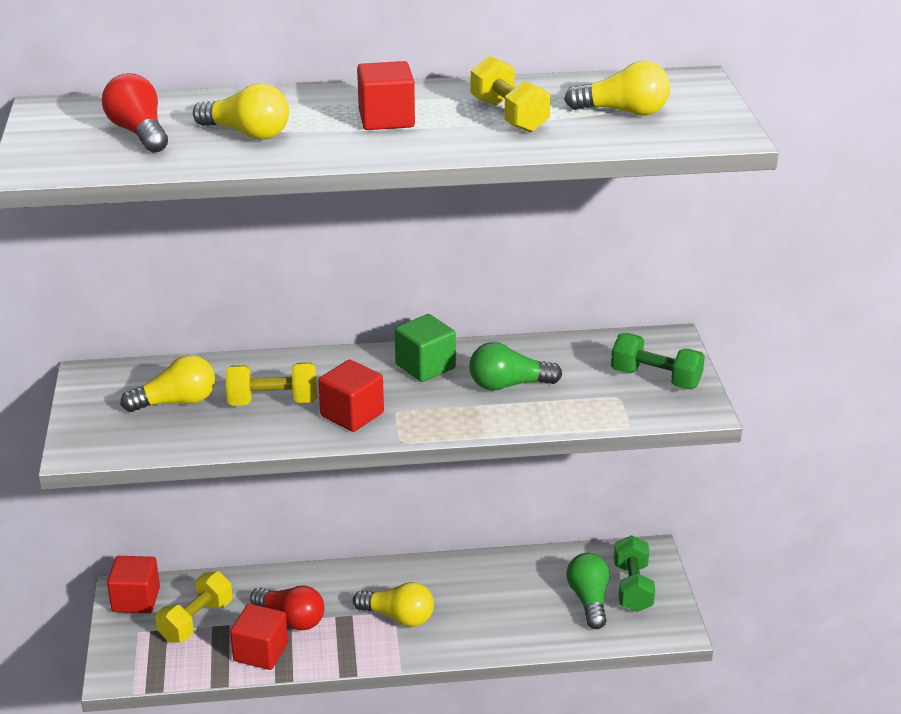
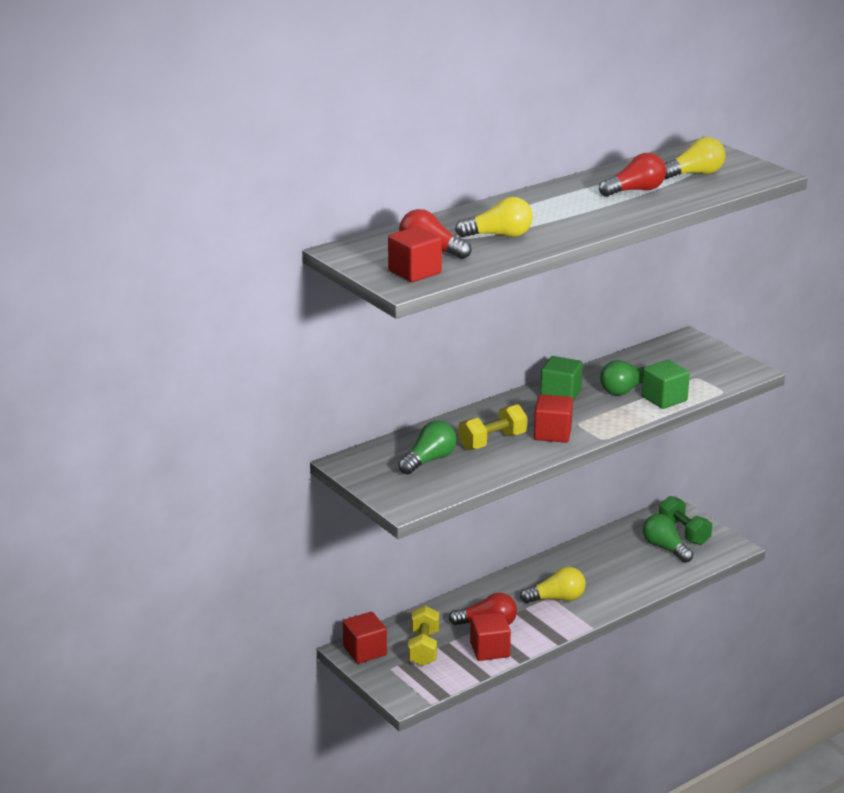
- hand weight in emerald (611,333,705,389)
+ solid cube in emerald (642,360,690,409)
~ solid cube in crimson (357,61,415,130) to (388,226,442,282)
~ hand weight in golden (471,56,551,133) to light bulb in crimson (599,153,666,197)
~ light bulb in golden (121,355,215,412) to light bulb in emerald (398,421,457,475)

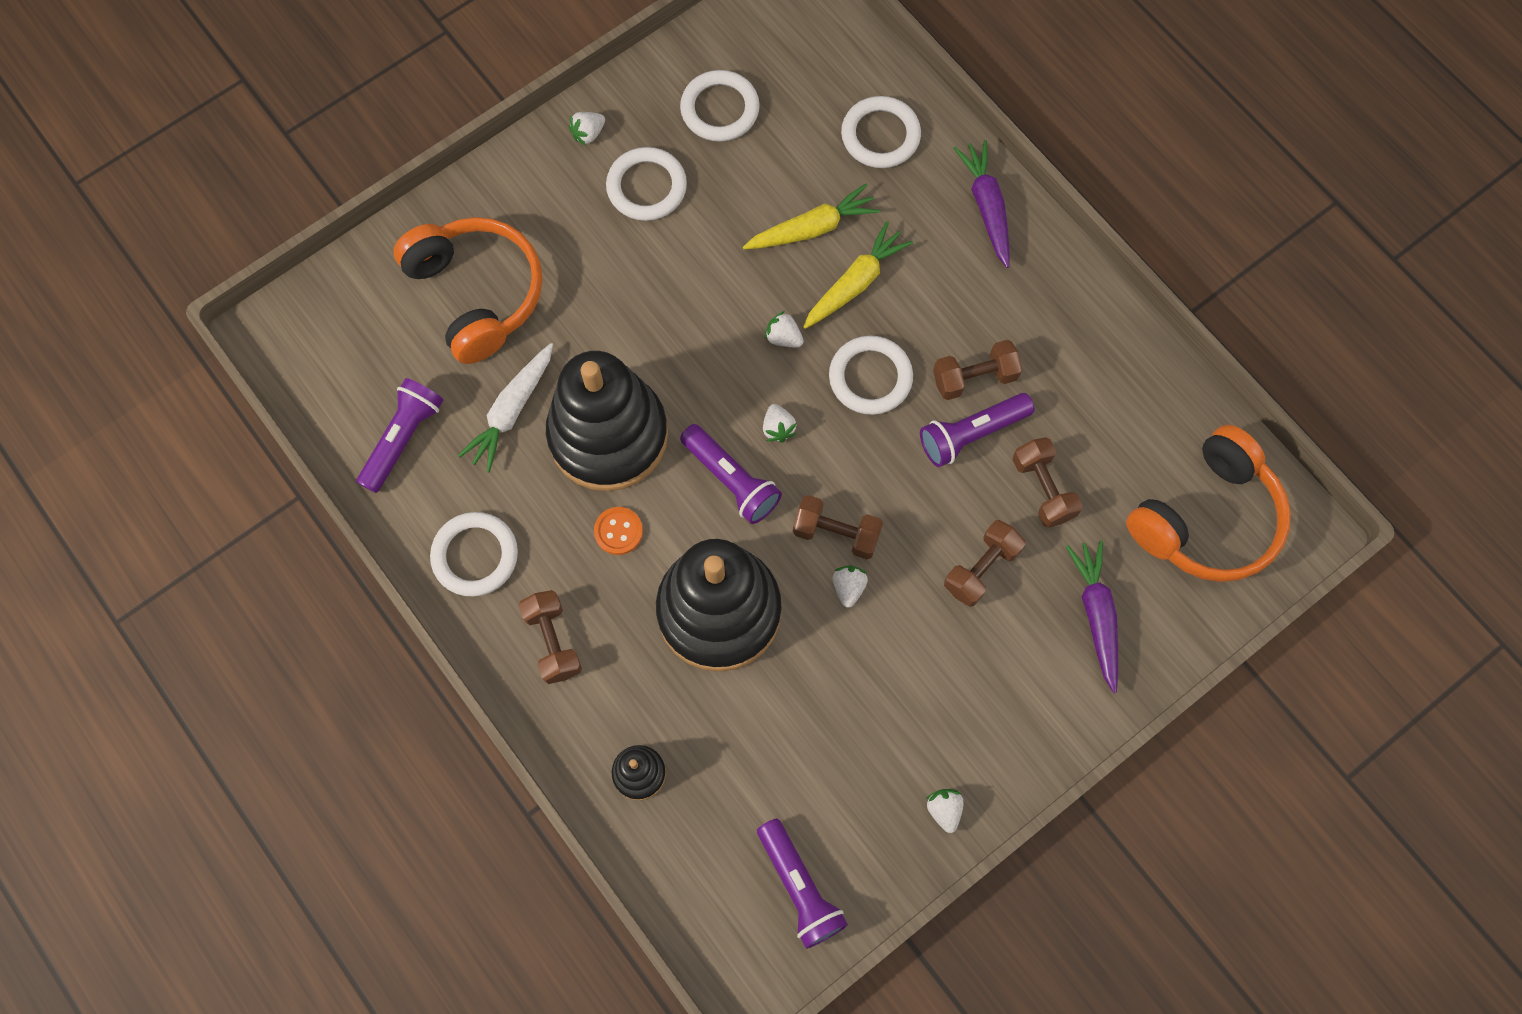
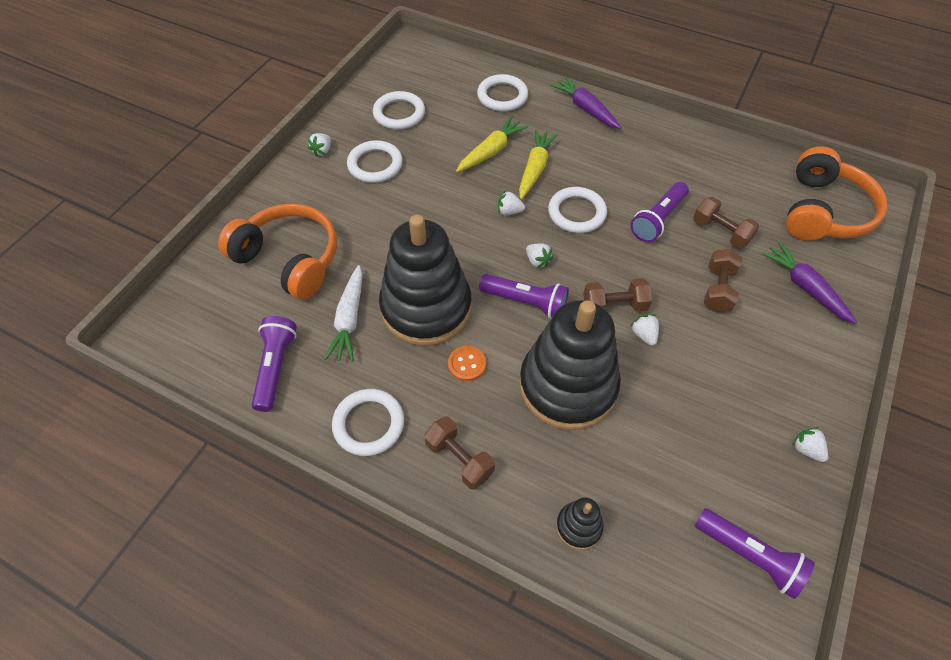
- hand weight in dark brown (933,340,1022,400)

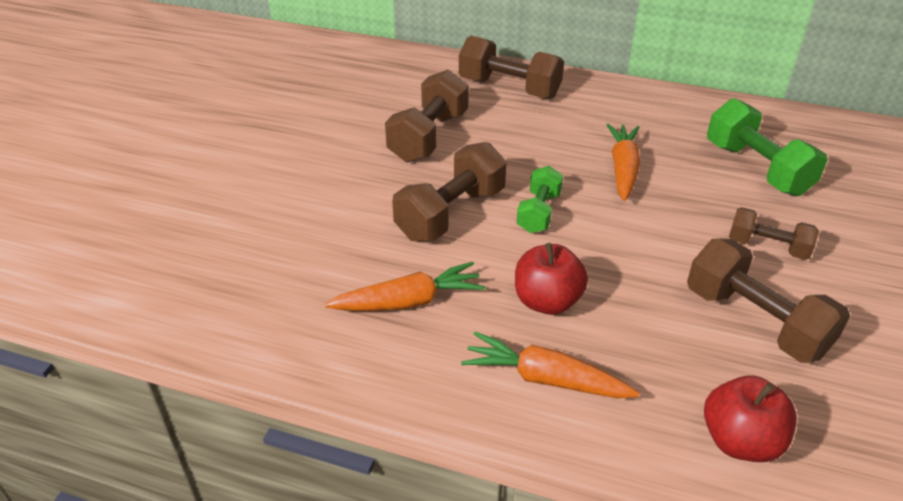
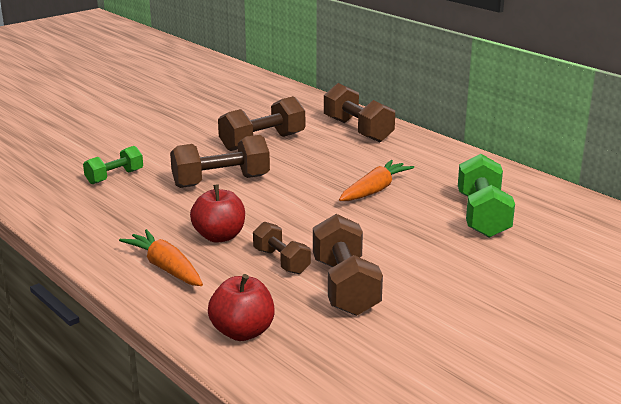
- carrot in bright orange (325,262,485,311)
~ hand weight in emerald (517,166,563,233) to (83,146,143,184)
~ hand weight in dark brown (729,207,819,260) to (253,221,311,274)

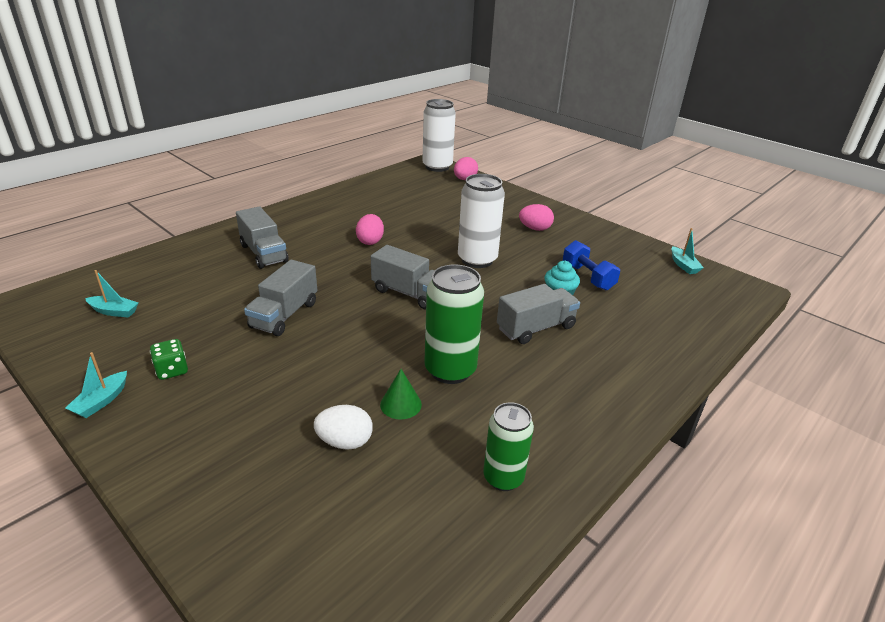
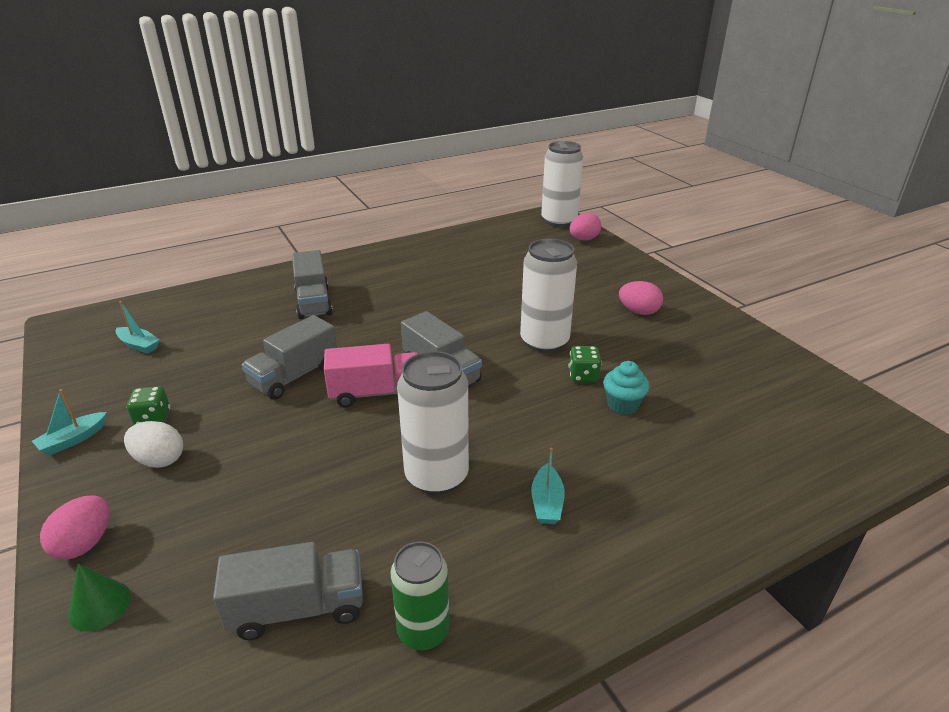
- hand weight in royal blue (563,240,620,290)
+ truck in pink (324,344,418,408)
+ dice in emerald (569,346,602,382)
~ egg in pure white (314,405,373,450) to (124,421,183,468)
~ egg in pink (356,214,384,245) to (40,495,110,560)
~ solid cone in emerald (380,369,422,420) to (68,564,131,632)
~ truck in ash-grey (497,284,580,344) to (213,542,363,640)
~ sailboat in aqua (671,228,704,274) to (531,447,565,524)
~ soda can in emerald (424,264,484,384) to soda can in pure white (397,351,469,495)

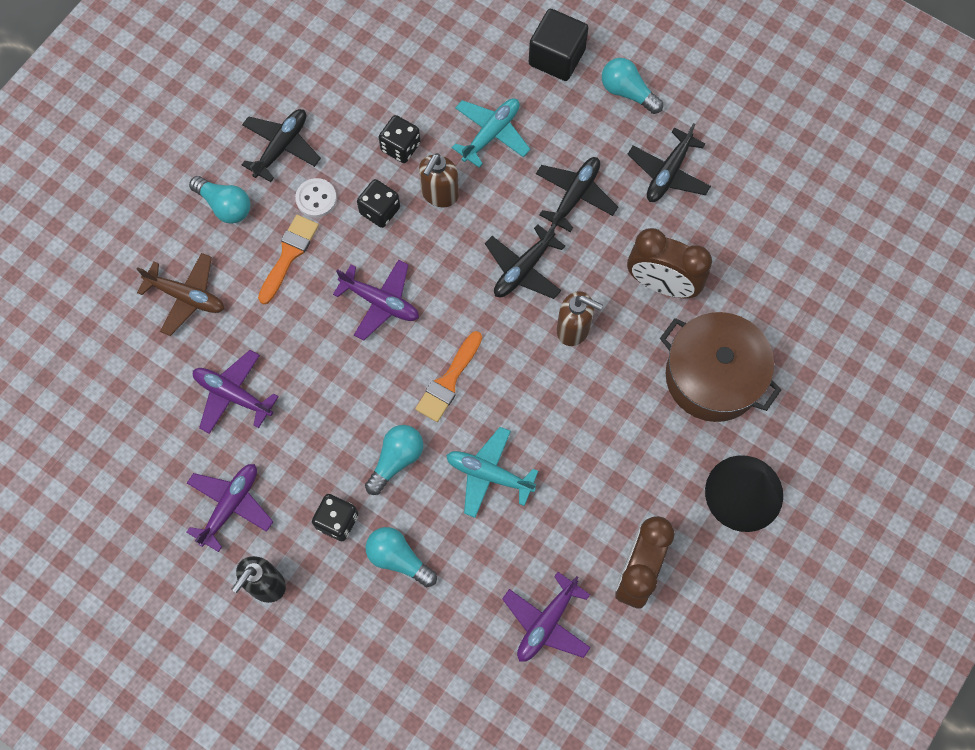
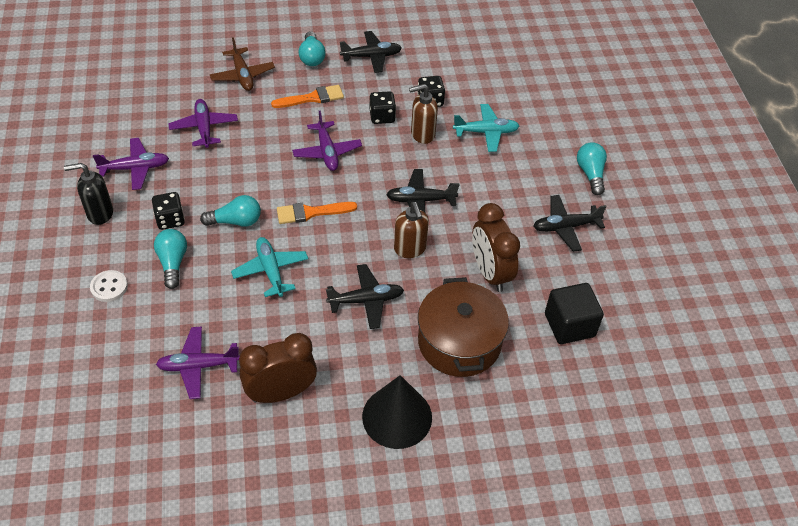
~ shirt button in pure white (295,178,337,218) to (90,270,128,302)
~ solid cube in ebony (529,9,589,81) to (545,283,604,344)
~ toy plane in ebony (536,157,618,232) to (326,264,404,329)

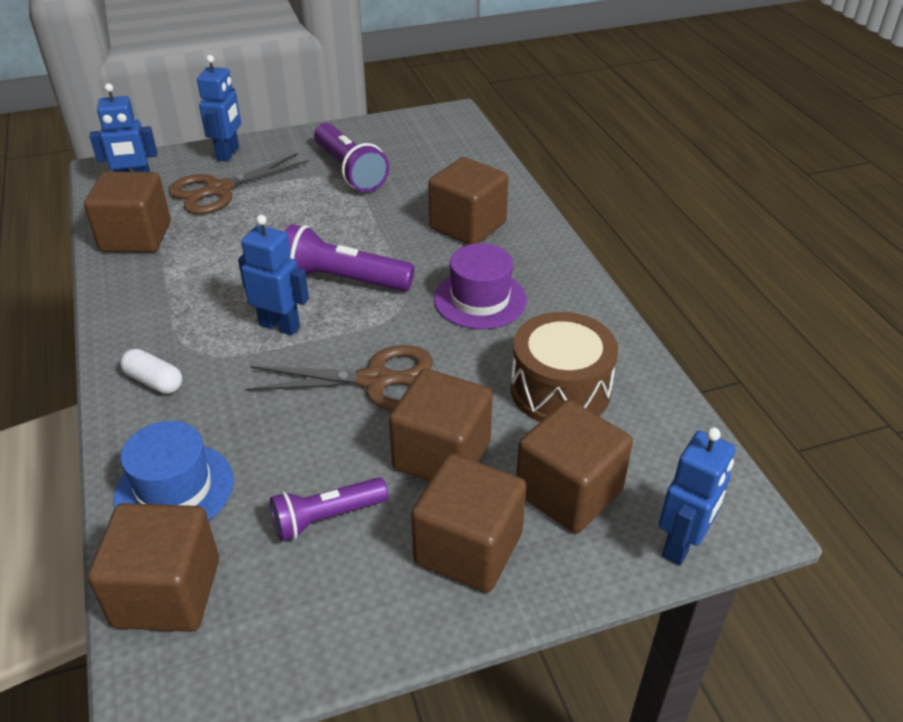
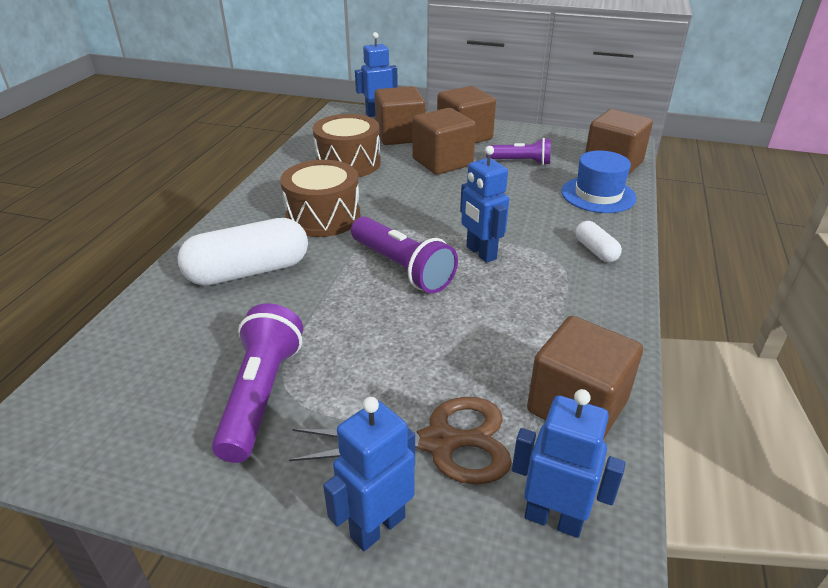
- shears in dark brown (246,345,433,411)
~ solid cube in dark brown (428,157,508,245) to pill shape in pure white (177,218,308,286)
~ top hat in royal purple (434,243,527,329) to toy drum in dark brown (280,160,360,237)

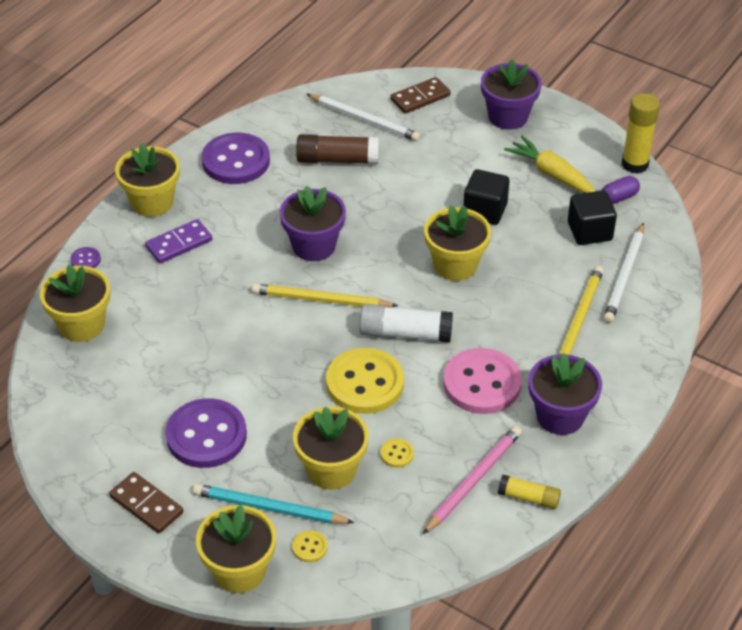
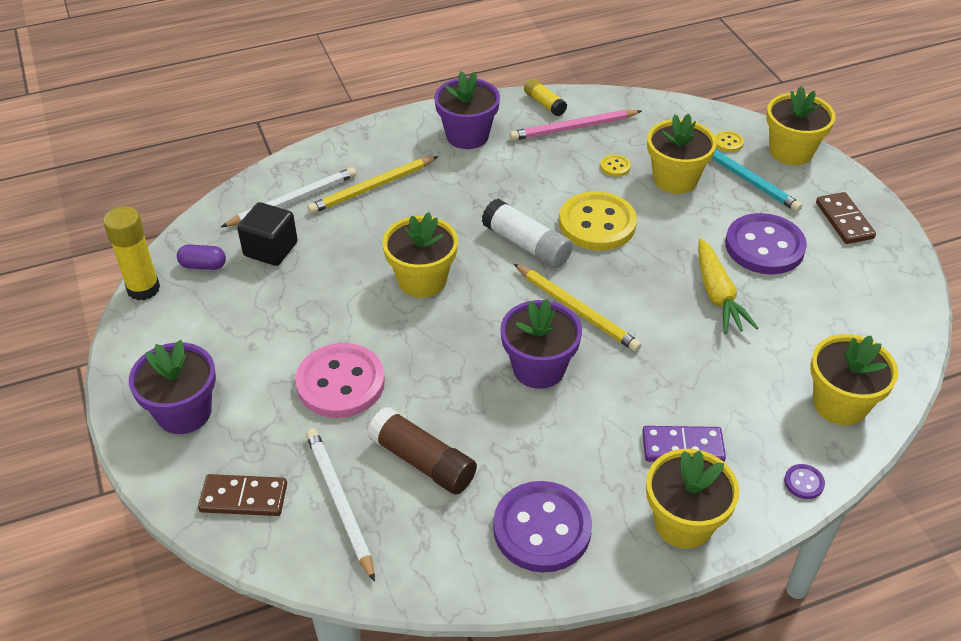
- solid cube in ebony (463,169,509,225)
~ shirt button in pink (443,348,522,414) to (295,343,385,418)
~ carrot in golden (504,136,596,193) to (698,238,758,334)

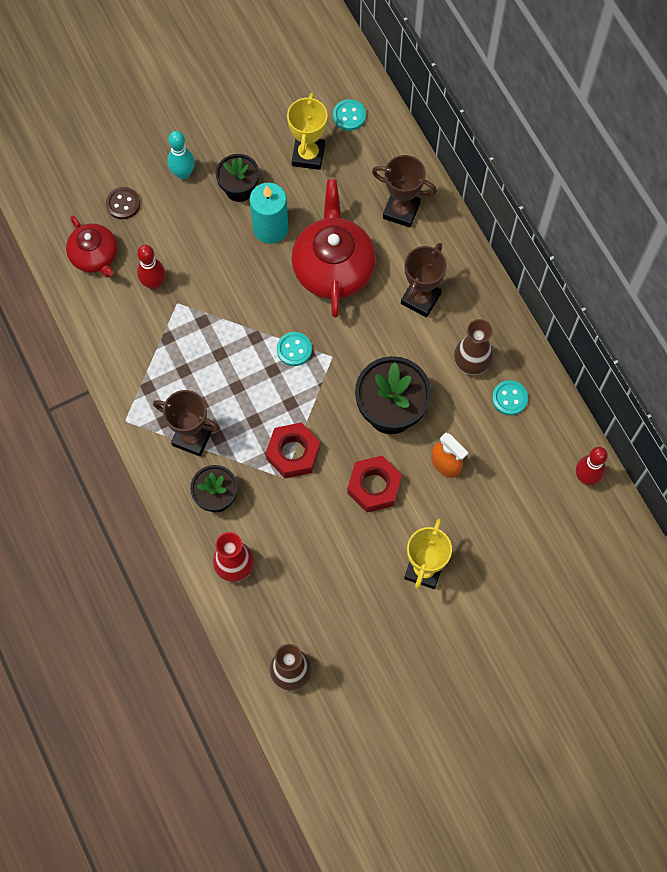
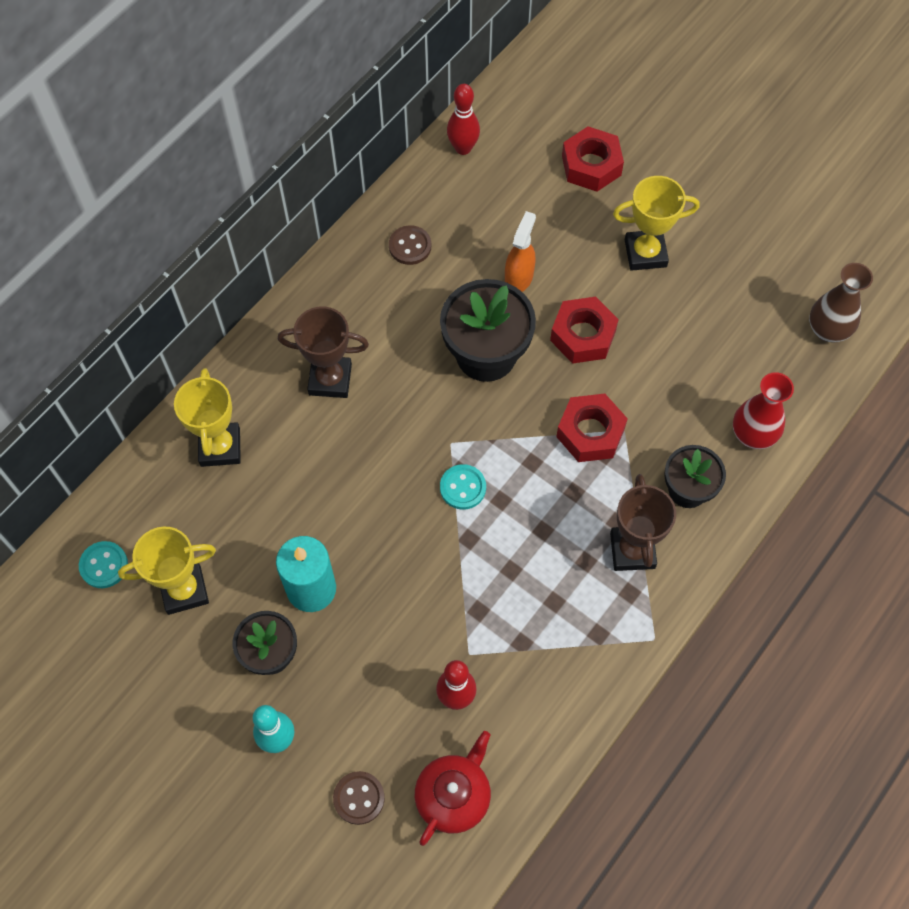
- tea pot in crimson (291,179,376,318)
- tall vase in dark brown (454,319,493,375)
+ hex nut in crimson (562,126,624,192)
~ award cup in dark brown (372,155,437,228) to award cup in golden (174,368,241,467)
~ shirt button in aqua (492,380,528,415) to shirt button in dark brown (389,225,431,265)

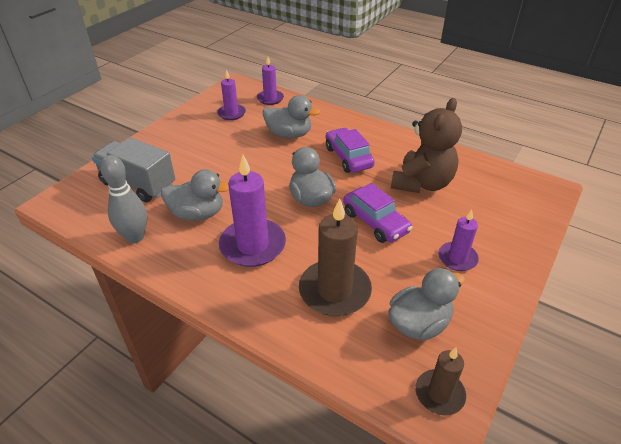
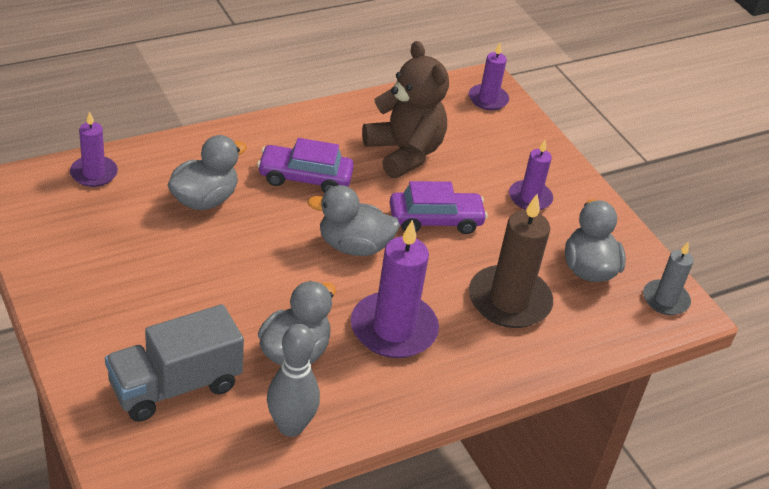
~ wax candle in royal purple (217,69,246,120) to (469,43,509,110)
~ wax candle in dark brown (415,348,466,415) to wax candle in ash-grey (643,242,693,315)

